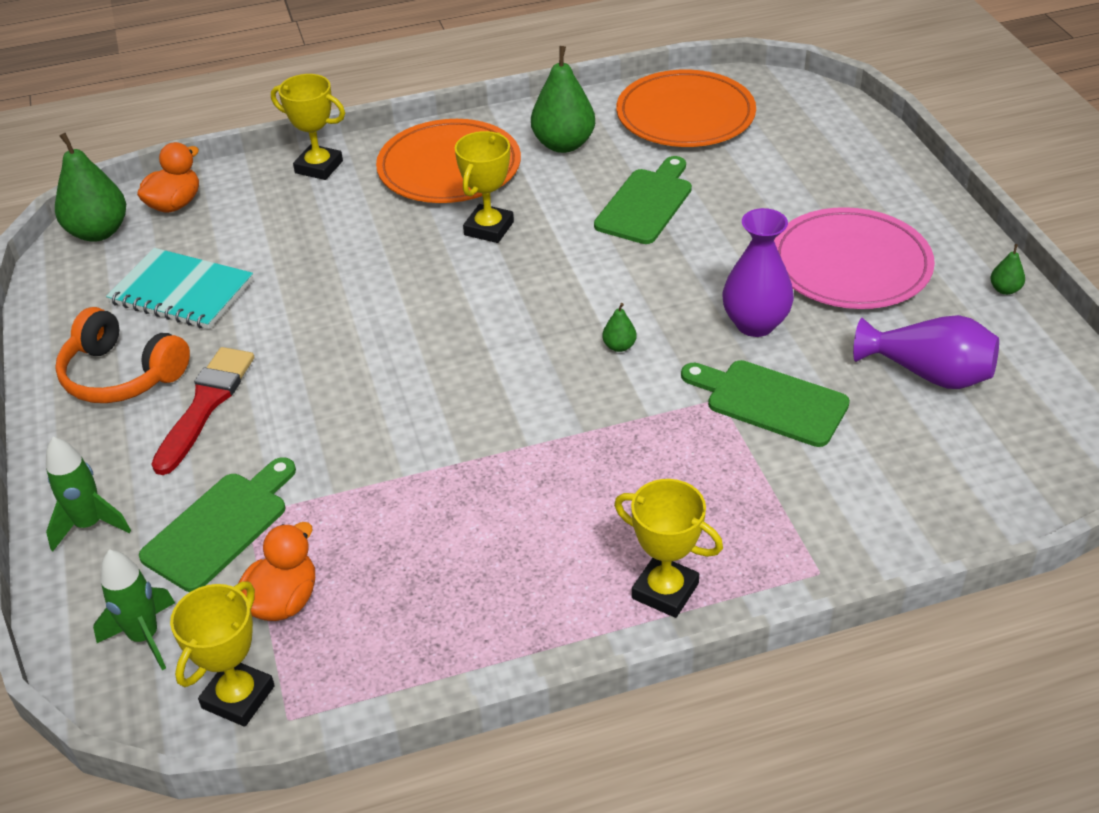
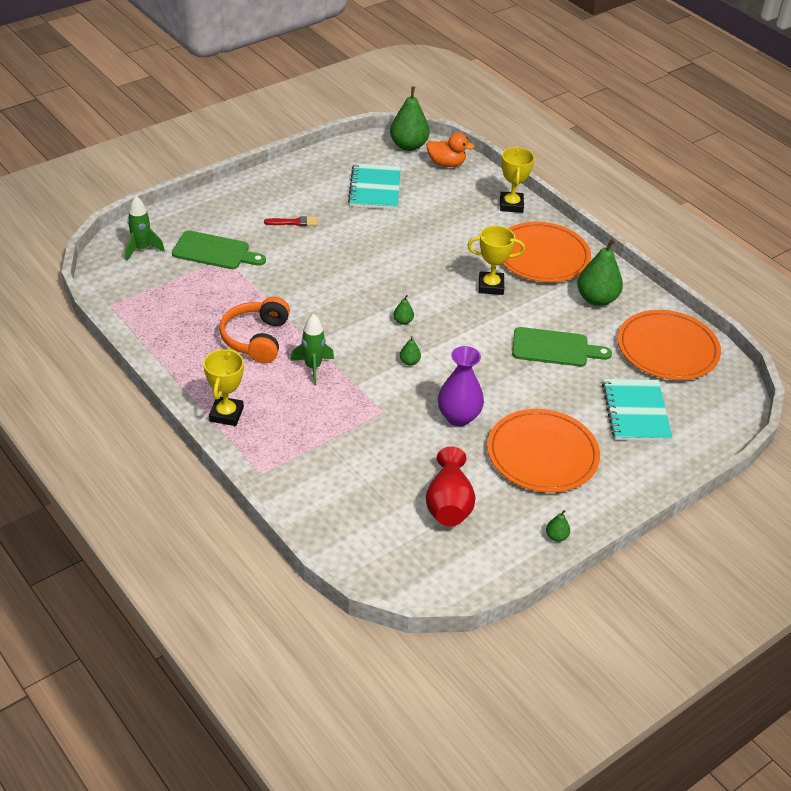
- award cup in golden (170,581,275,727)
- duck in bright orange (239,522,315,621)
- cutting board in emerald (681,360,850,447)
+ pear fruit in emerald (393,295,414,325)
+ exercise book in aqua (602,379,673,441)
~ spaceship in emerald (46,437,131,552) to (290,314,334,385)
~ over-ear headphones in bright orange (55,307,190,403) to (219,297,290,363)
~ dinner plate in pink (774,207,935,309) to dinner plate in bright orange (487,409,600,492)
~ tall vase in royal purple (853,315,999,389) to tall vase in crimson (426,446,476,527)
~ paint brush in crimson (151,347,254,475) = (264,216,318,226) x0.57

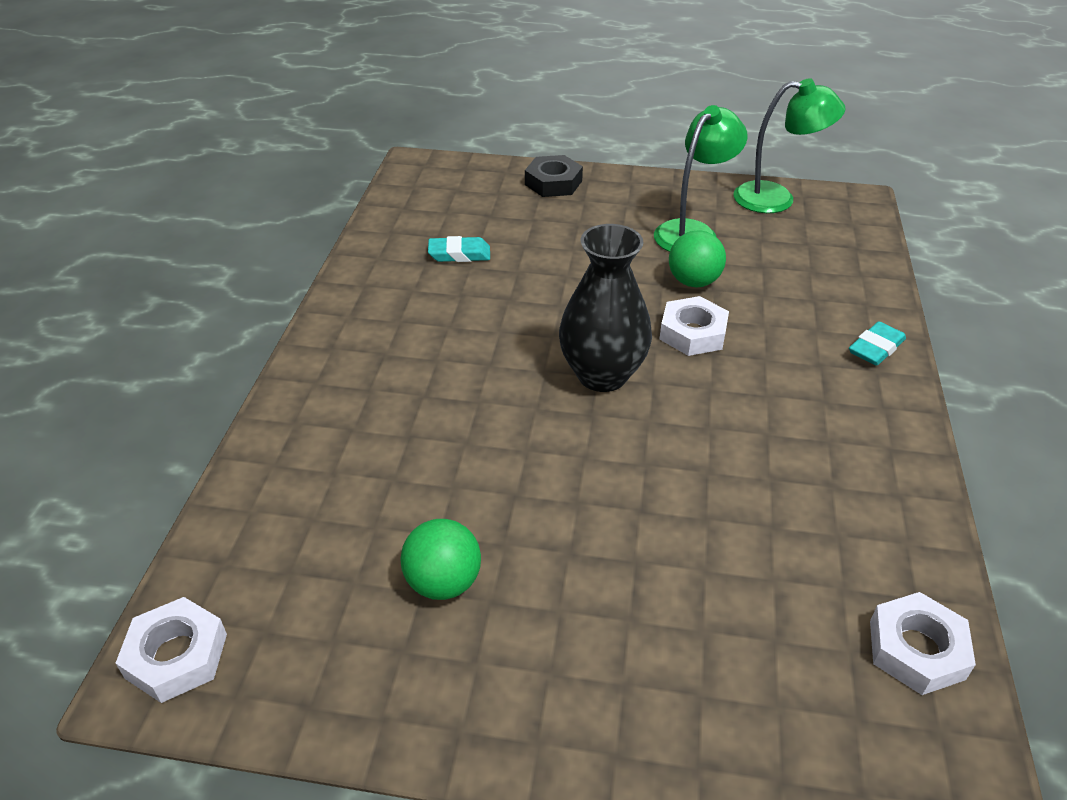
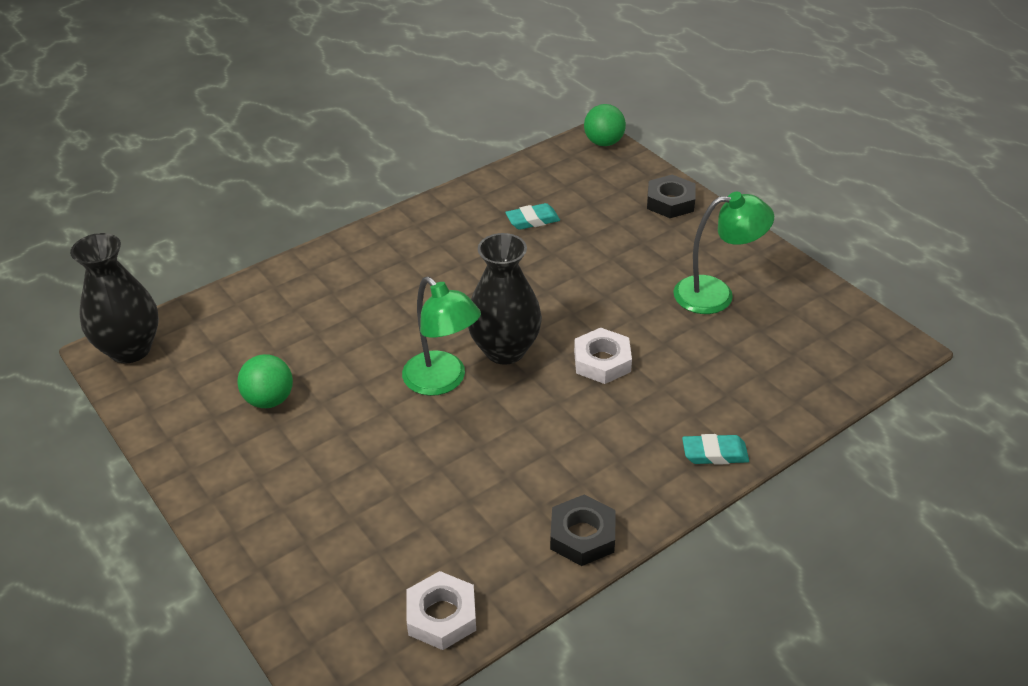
+ hex nut in ebony (550,494,616,566)
~ sphere in emerald (669,230,726,287) to (584,104,626,146)
~ lamp in emerald (733,78,846,213) to (402,277,481,396)
~ hex nut in pure white (115,597,227,703) to tall vase in ebony (70,233,159,363)
~ eraser in aqua (428,236,490,262) = (505,203,560,230) 60 degrees counterclockwise

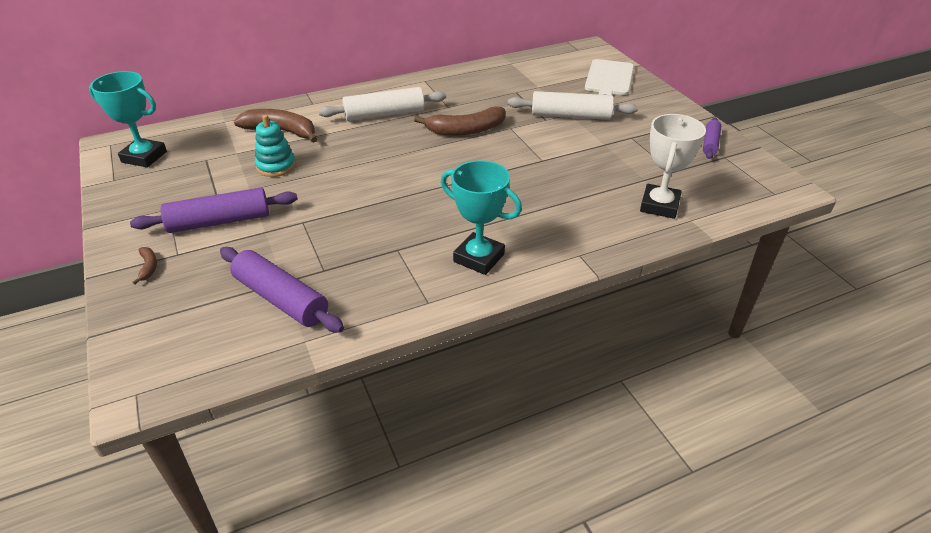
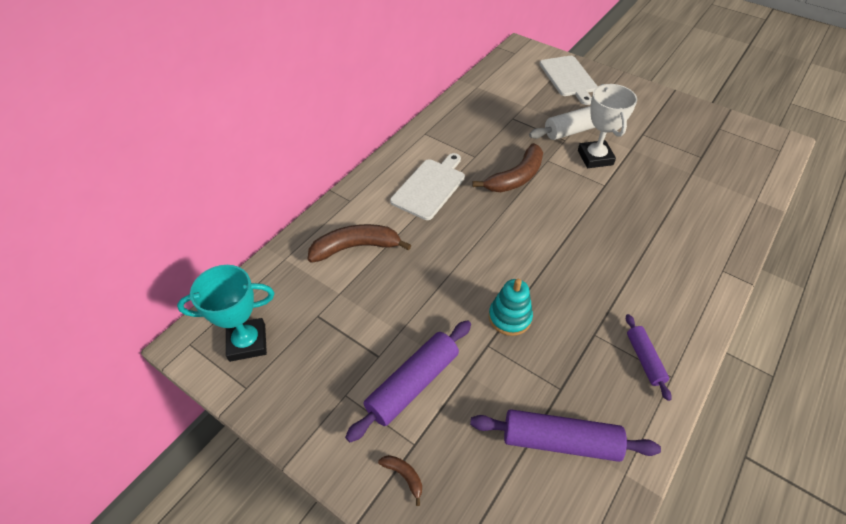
- award cup in aqua (441,160,522,275)
~ stacking rings in aqua (255,115,296,177) to (489,279,533,336)
~ award cup in pure white (640,114,706,219) to (578,84,637,168)
~ rolling pin in royal purple (703,118,721,159) to (626,314,672,401)
~ rolling pin in pure white (319,87,446,121) to cutting board in pure white (390,153,465,220)

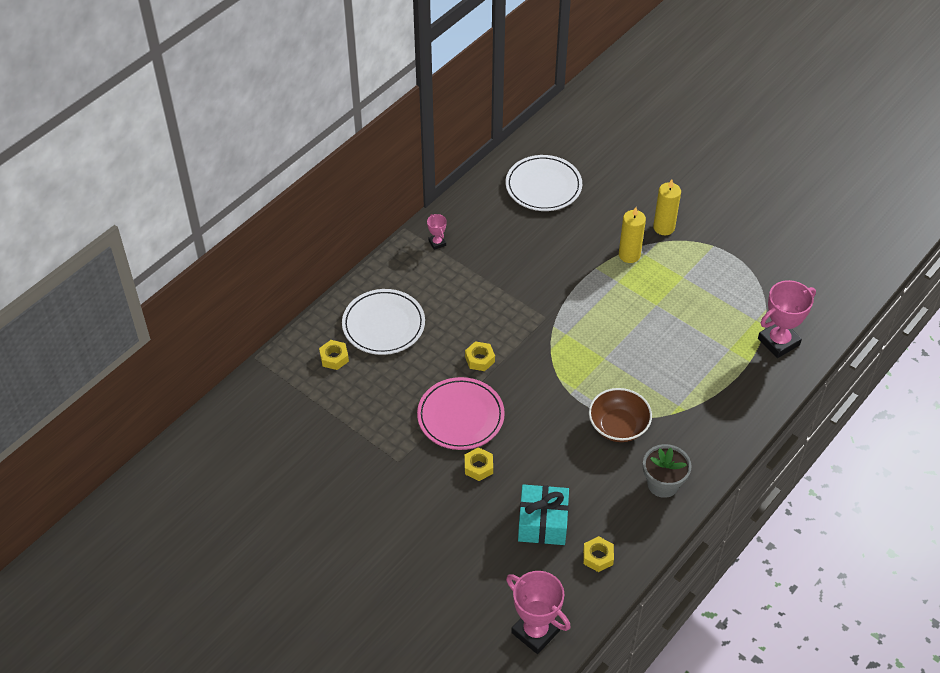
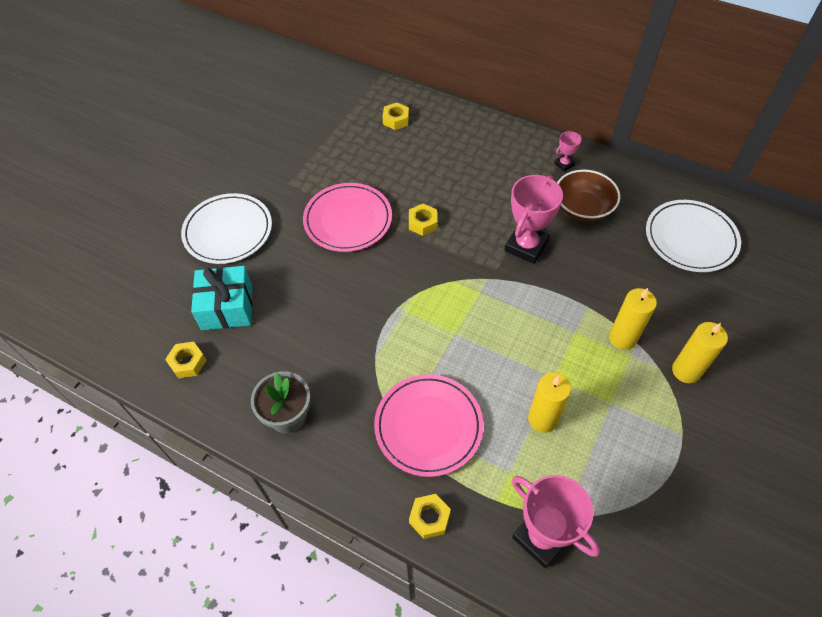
+ dinner plate in pink (374,374,483,477)
+ wax candle in golden (528,372,571,433)
~ dinner plate in pure white (342,289,425,355) to (181,193,272,264)
~ hex nut in golden (465,447,493,481) to (409,494,451,539)
~ award cup in pink (506,571,571,654) to (505,175,563,264)
~ serving bowl in dark brown (589,388,652,442) to (557,170,620,222)

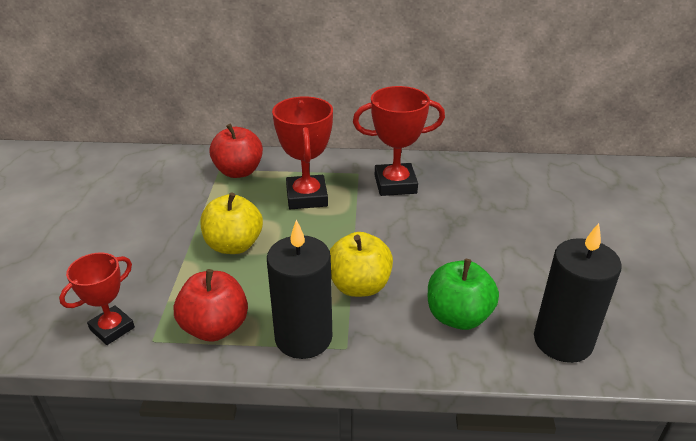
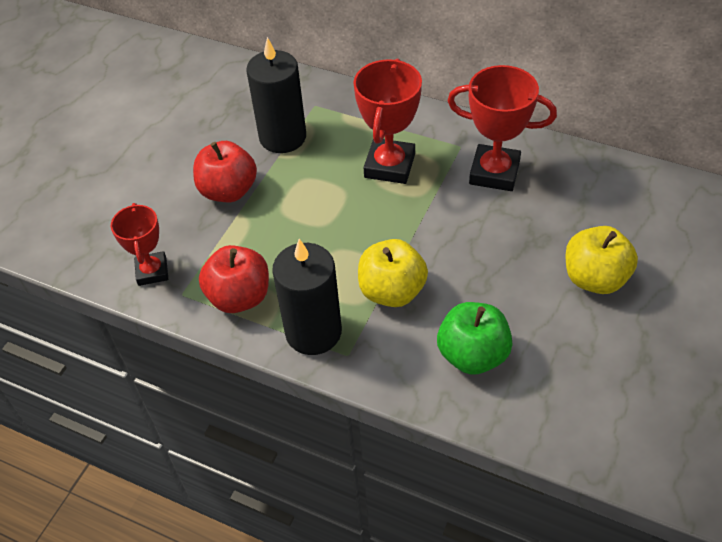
~ toy apple in golden (200,192,263,254) to (565,226,638,294)
~ toy apple in crimson (209,124,263,178) to (193,141,257,202)
~ wax candle in ebony (534,223,622,363) to (246,37,306,153)
~ award cup in crimson (59,252,135,345) = (111,203,168,286) 75 degrees counterclockwise

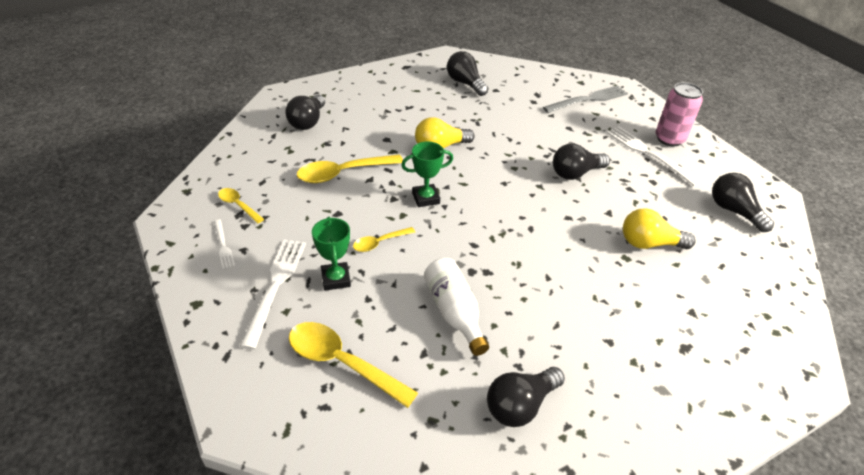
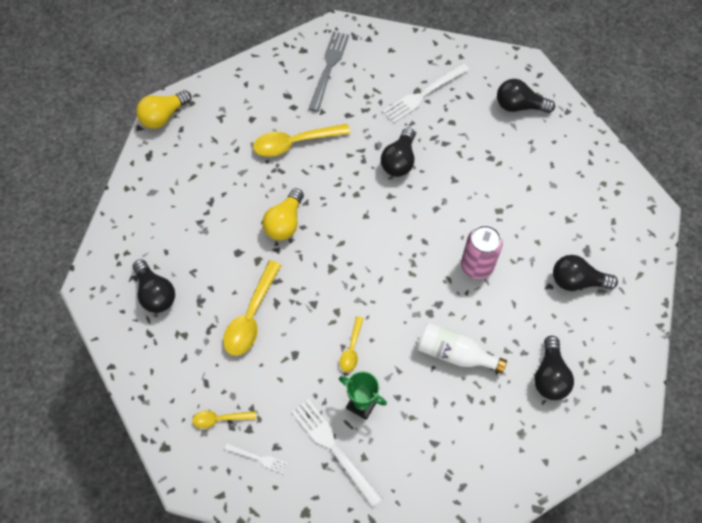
- award cup in emerald (401,141,453,207)
~ spoon in golden (289,322,418,408) to (253,124,350,157)
~ light bulb in ebony (447,51,489,96) to (553,255,618,291)
~ light bulb in golden (623,208,696,249) to (136,90,191,129)
~ soda can in pink (655,82,703,147) to (461,225,503,279)
~ dinner fork in pure white (607,126,701,186) = (383,63,469,124) 45 degrees counterclockwise

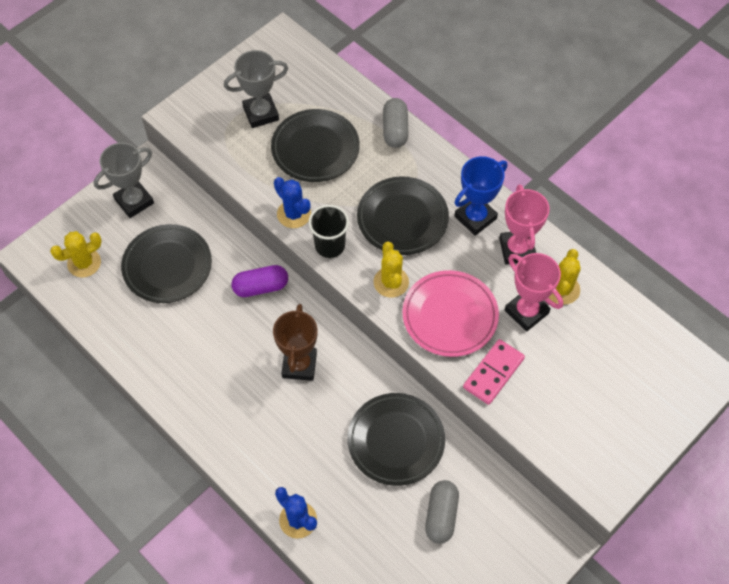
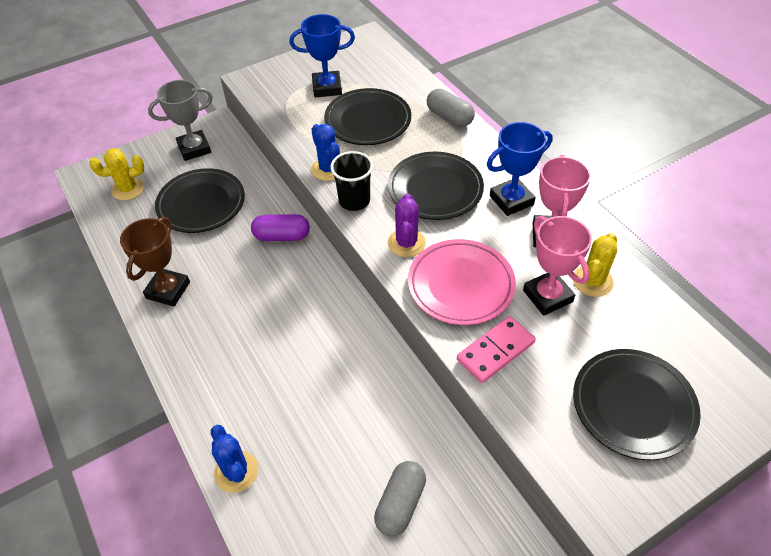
~ award cup in dark brown (273,304,317,381) to (120,217,190,306)
~ dinner plate in ebony (347,393,445,486) to (573,349,701,460)
~ award cup in ash-grey (224,50,288,128) to award cup in royal blue (289,14,355,97)
~ prickly plant in golden (374,241,409,298) to prickly plant in royal purple (388,194,426,257)
~ pill shape in ash-grey (383,98,408,148) = (427,89,475,127) 60 degrees counterclockwise

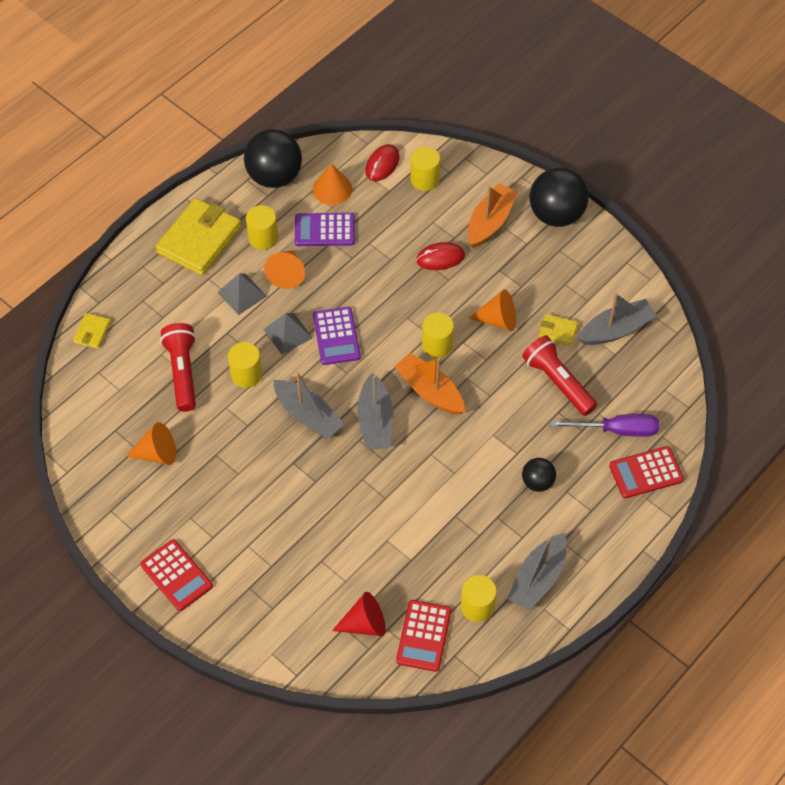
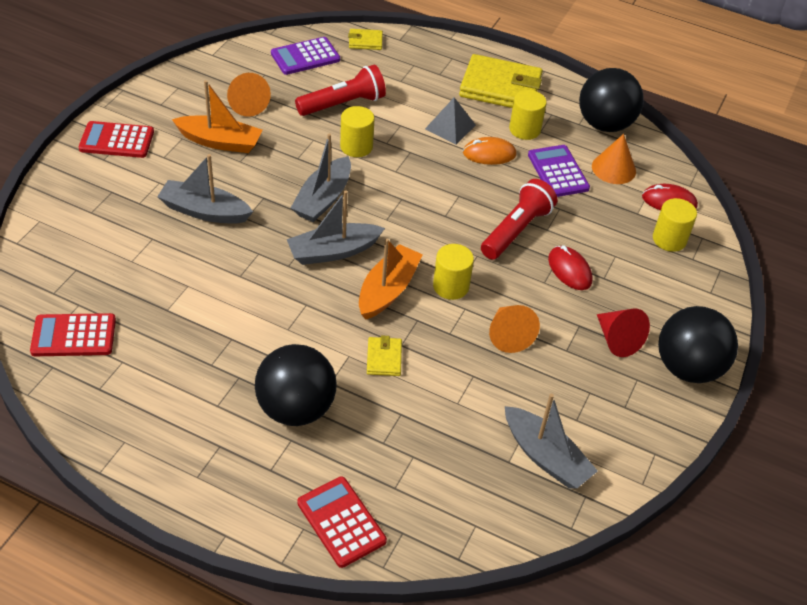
- pyramid shape in ash-grey (263,313,312,355)
- cylinder shape in golden (461,575,497,622)
- hand screwdriver in royal purple (550,414,659,437)
~ pocket calculator in royal purple (313,307,361,365) to (271,37,340,75)
~ solid cone in crimson (332,592,386,636) to (597,308,650,357)
~ sailboat in bright orange (468,183,517,248) to (172,80,263,153)
~ sailboat in ash-grey (507,533,567,611) to (157,154,253,224)
~ torch in crimson (522,335,597,416) to (481,179,557,260)
~ card wallet in golden (538,314,578,346) to (367,335,402,376)
~ solid cone in bright orange (264,250,305,289) to PC mouse in bright orange (463,137,517,165)
~ pocket calculator in crimson (140,539,213,611) = (79,121,154,158) 60 degrees clockwise
~ sphere in ebony (522,458,556,492) = (255,344,337,426) x1.90

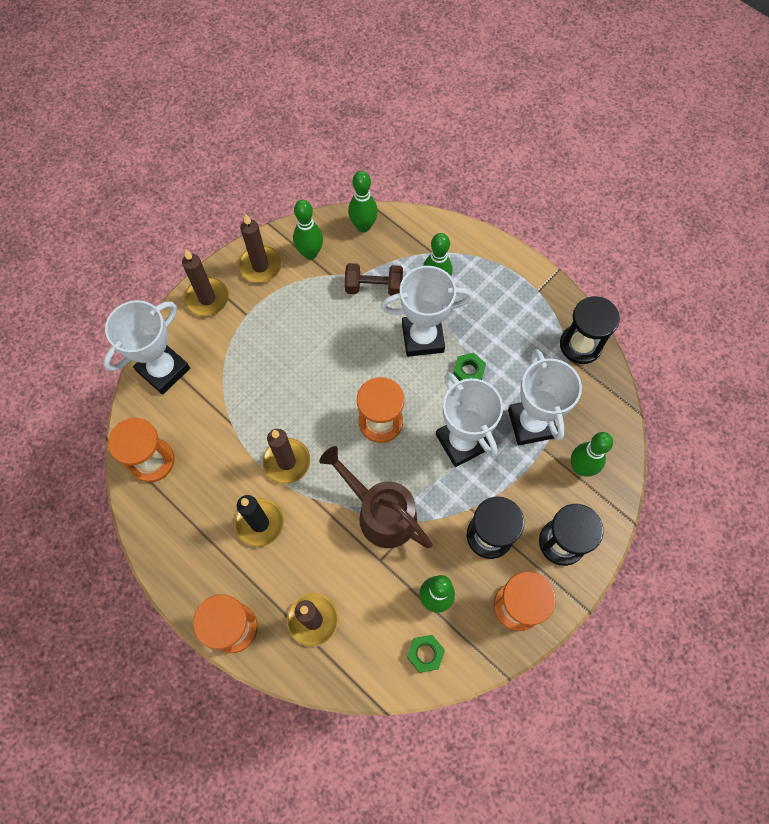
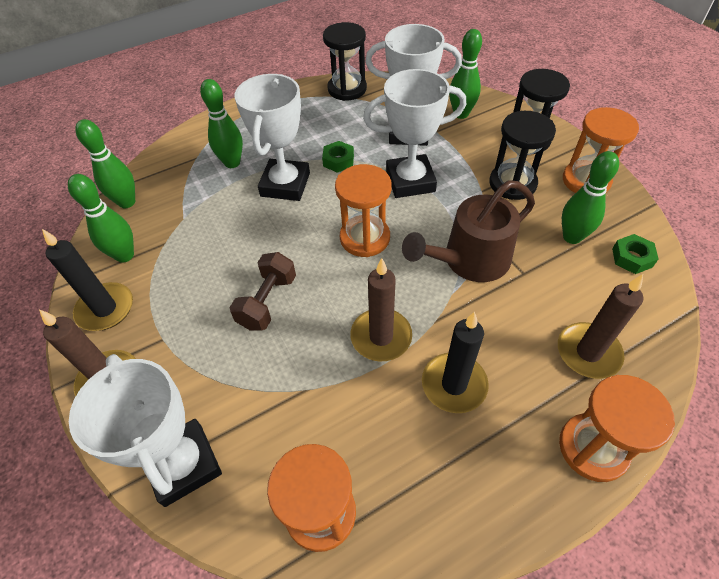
~ hand weight in dark brown (345,263,403,296) to (229,252,296,330)
~ wax candle in dark brown (238,214,282,283) to wax candle in ebony (42,229,133,331)

